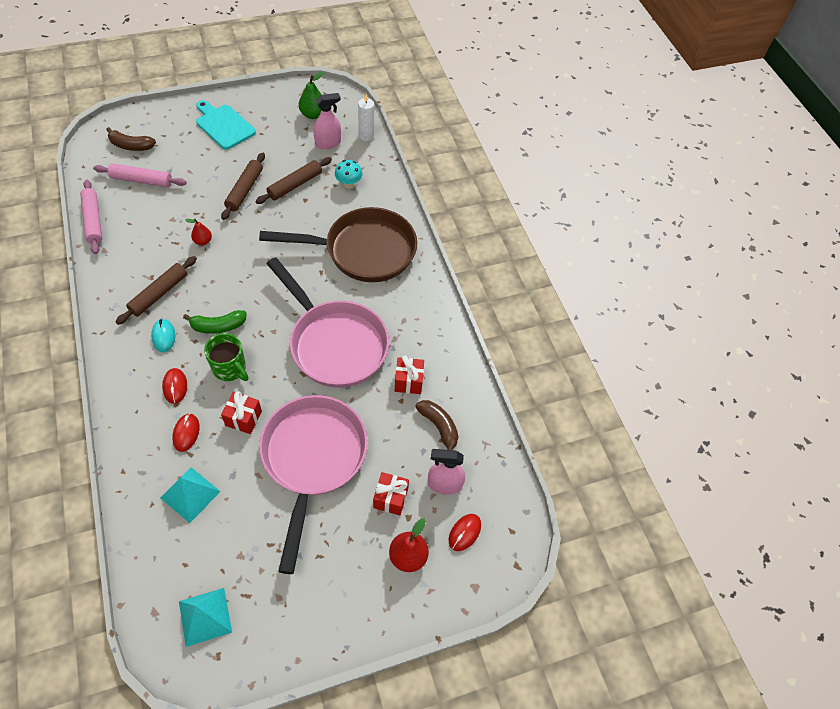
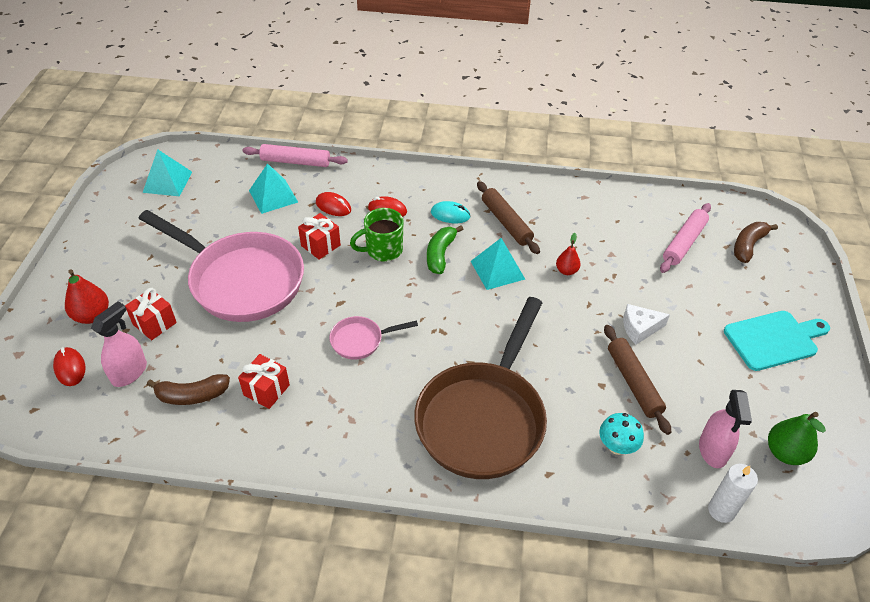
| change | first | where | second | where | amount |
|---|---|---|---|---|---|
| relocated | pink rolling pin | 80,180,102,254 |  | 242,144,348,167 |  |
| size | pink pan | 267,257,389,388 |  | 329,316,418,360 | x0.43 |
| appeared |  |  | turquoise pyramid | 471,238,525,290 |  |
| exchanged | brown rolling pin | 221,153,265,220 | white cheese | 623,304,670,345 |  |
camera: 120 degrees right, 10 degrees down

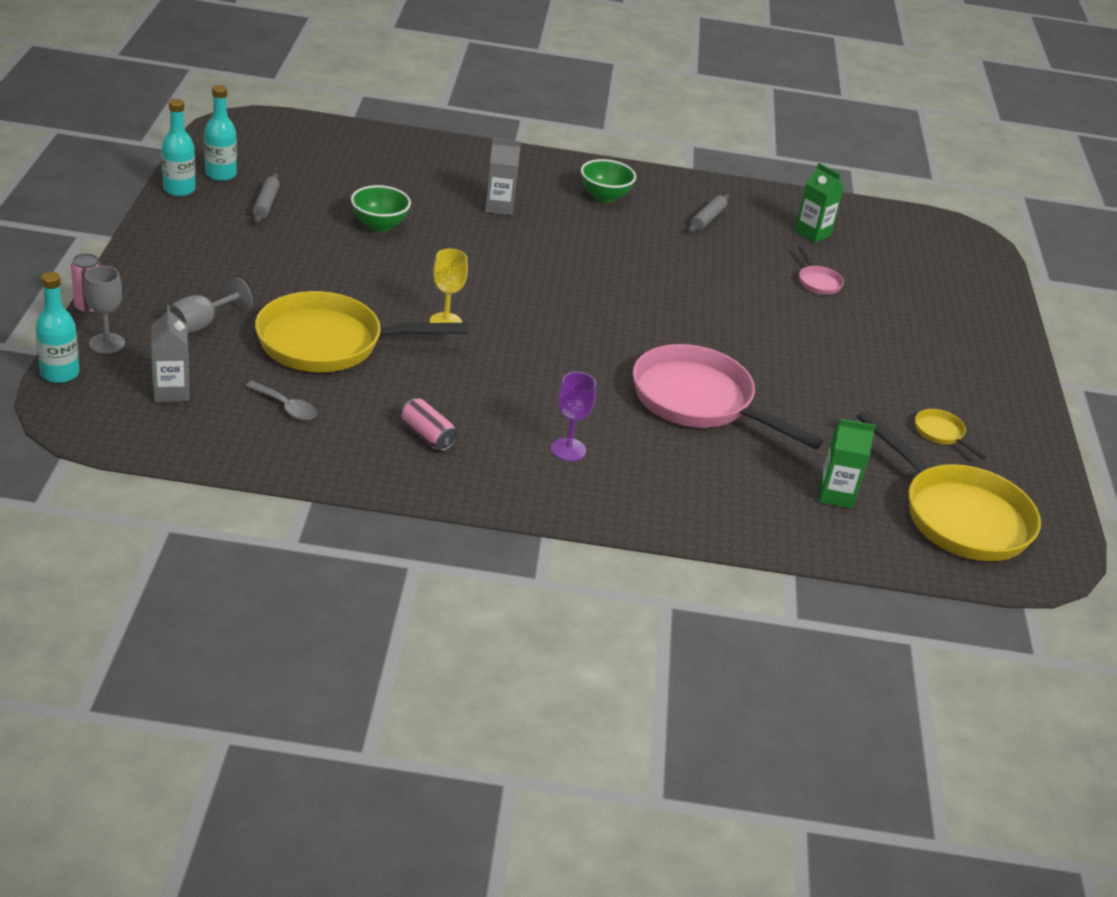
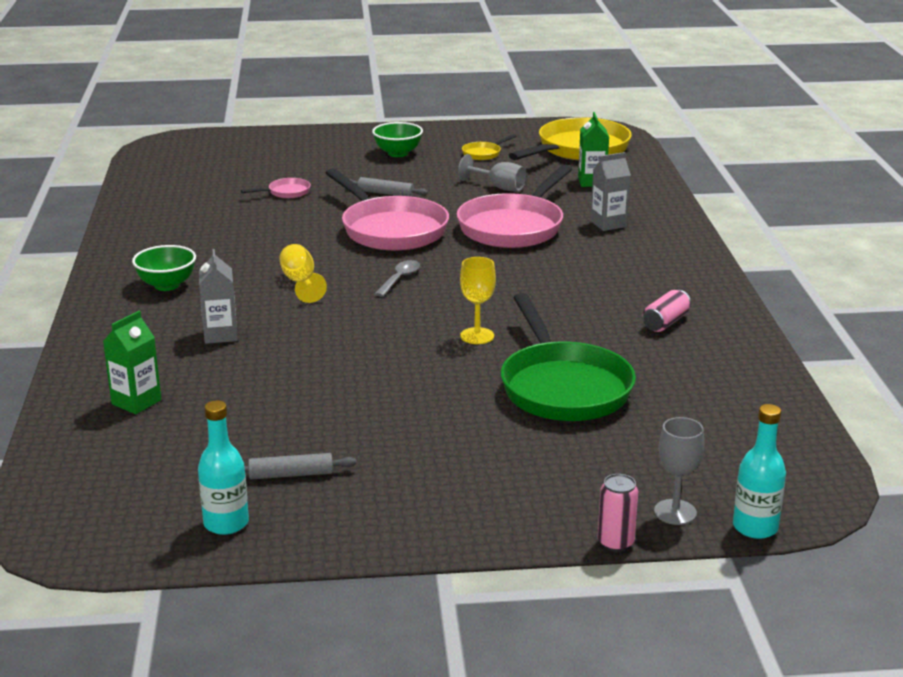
| change | first | where | second | where | amount |
|---|---|---|---|---|---|
| relocated | green carton | 795,163,844,243 |  | 103,311,161,414 |  |
| appeared |  |  | yellow goblet | 279,244,327,303 |  |
| appeared |  |  | pink pan | 326,168,449,251 |  |
| relocated | grey rolling pin | 688,194,730,232 |  | 350,177,428,197 |  |
| relocated | green bowl | 351,185,411,232 |  | 372,122,423,157 |  |
| relocated | grey spoon | 245,381,317,420 |  | 375,260,420,297 |  |
| relocated | grey goblet | 170,278,252,334 |  | 458,154,527,192 |  |
| colour | yellow pan | 255,291,468,372 | green pan | 501,293,636,421 |  |
| relocated | grey carton | 151,305,189,402 |  | 591,152,631,231 |  |
| missing | turquoise bottle | 161,99,196,196 |  |  |  |
| missing | purple goblet | 551,372,596,461 |  |  |  |
camera: 95 degrees left, 10 degrees down

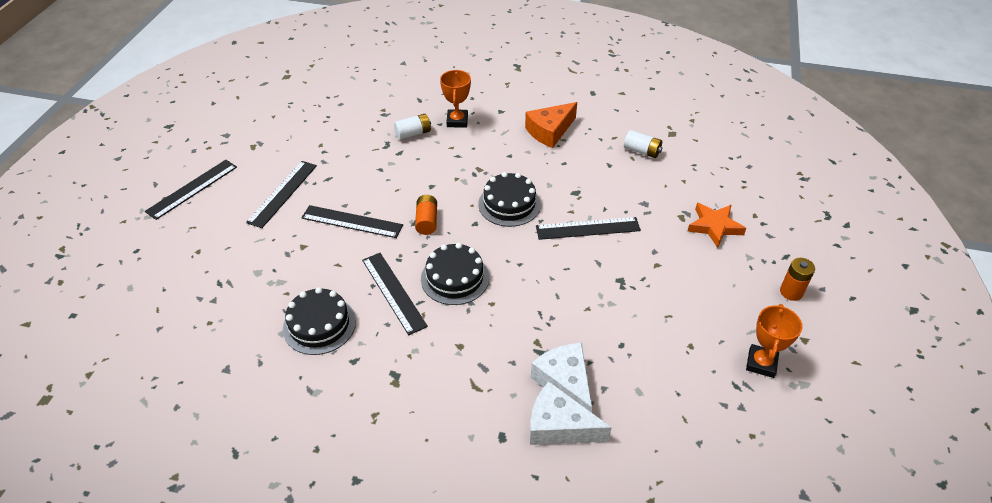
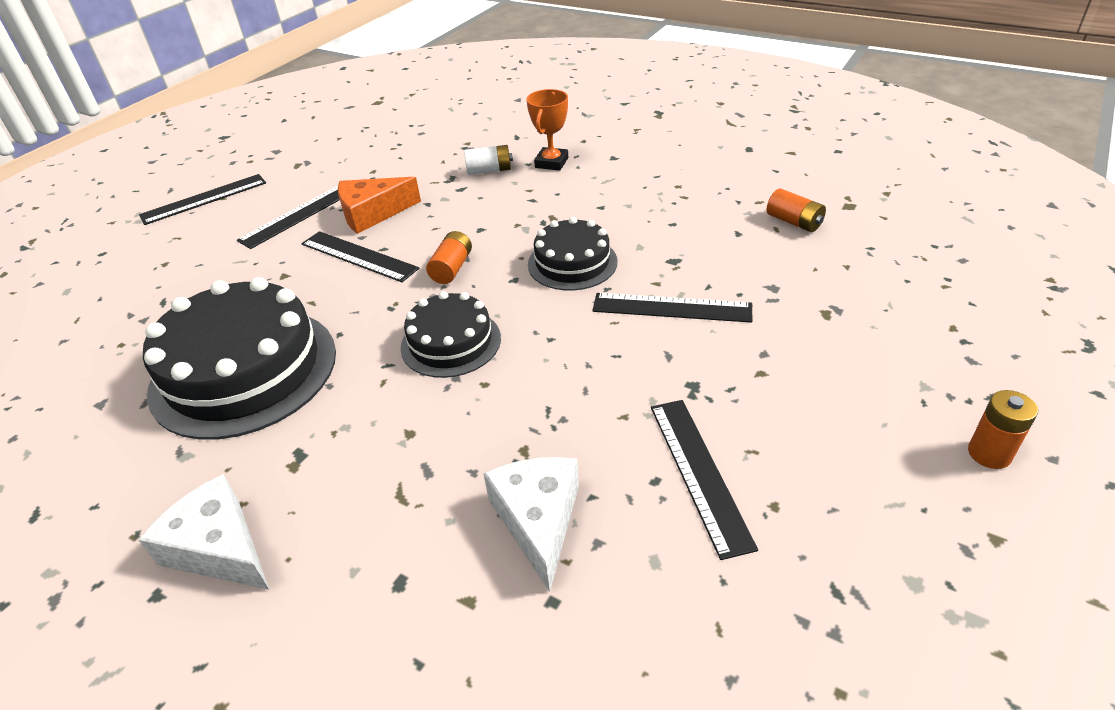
| change | first | where | second | where | amount |
|---|---|---|---|---|---|
| relocated | white cheese | 530,381,612,445 |  | 139,474,269,590 |  |
| size | black cake | 283,287,356,355 |  | 143,277,336,440 | x1.78 |
| relocated | orange cheese | 525,102,577,148 |  | 338,177,421,234 |  |
| relocated | black ruler | 362,253,428,335 |  | 651,400,758,560 |  |
| colour | white battery | 624,130,662,158 | orange battery | 767,188,826,232 |  |
| missing | orange star | 687,203,746,248 |  |  |  |
| missing | orange trophy | 746,304,803,378 |  |  |  |
camera: 20 degrees right, 5 degrees down

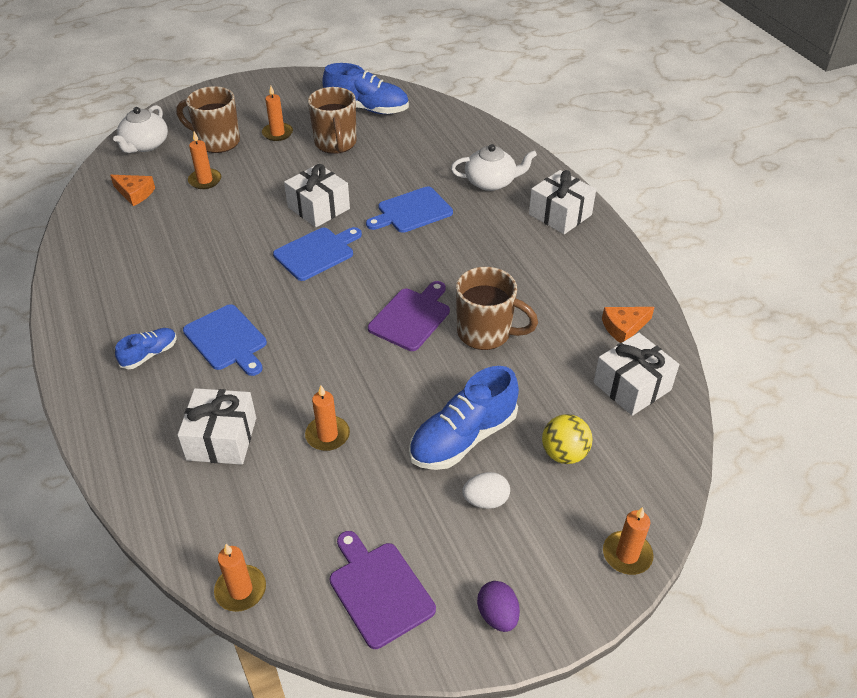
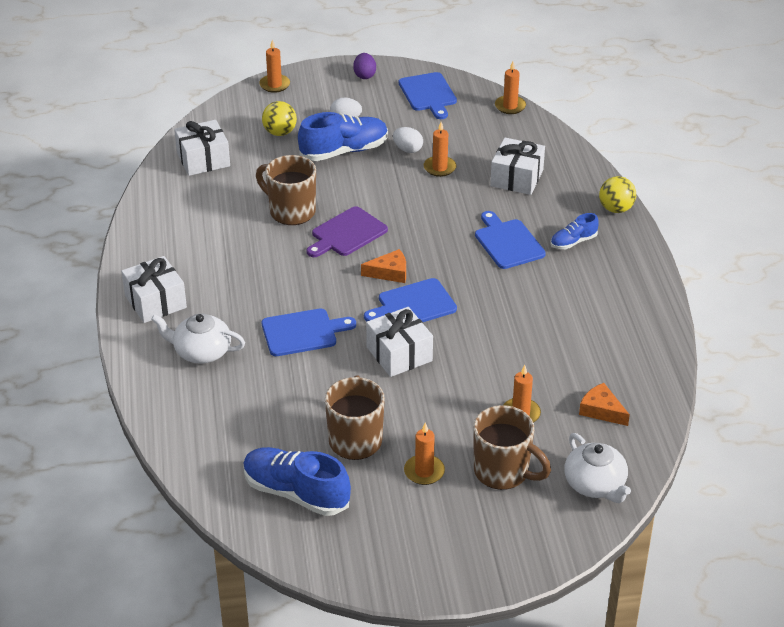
| change | first | where | second | where | amount |
|---|---|---|---|---|---|
| relocated | orange cheese | 602,307,654,342 |  | 361,249,406,283 |  |
| appeared |  |  | white egg | 393,127,423,153 |  |
| colour | purple cutting board | 330,531,436,649 | blue cutting board | 399,72,457,119 |  |
| spun | white teapot | 113,105,168,153 |  | 564,433,631,503 | 120 degrees clockwise |
| appeared |  |  | yellow ball | 599,176,636,213 |  |
camera: 165 degrees left, 5 degrees down

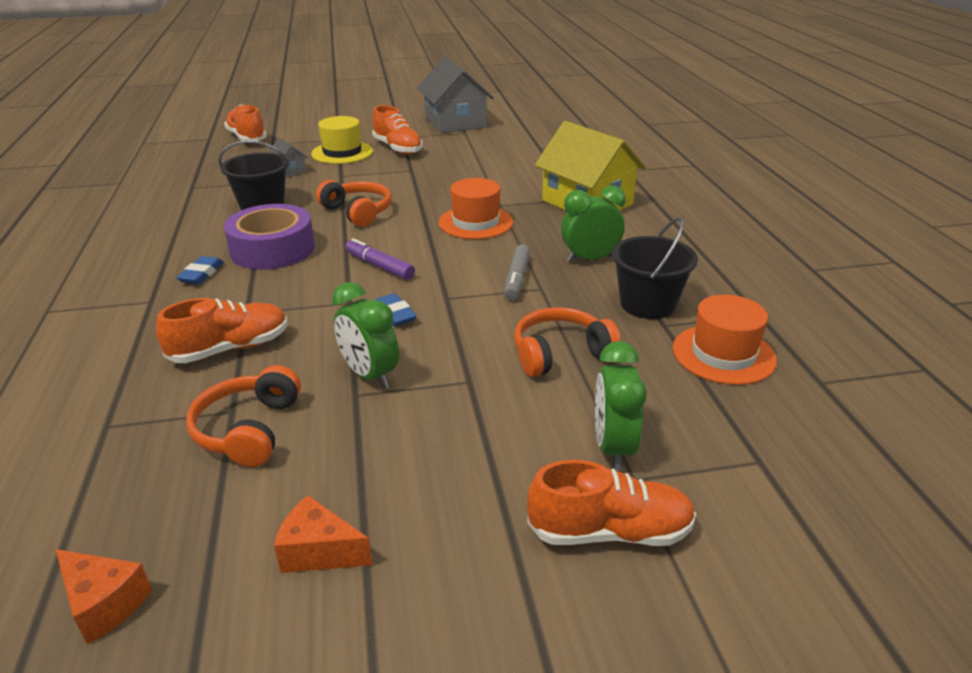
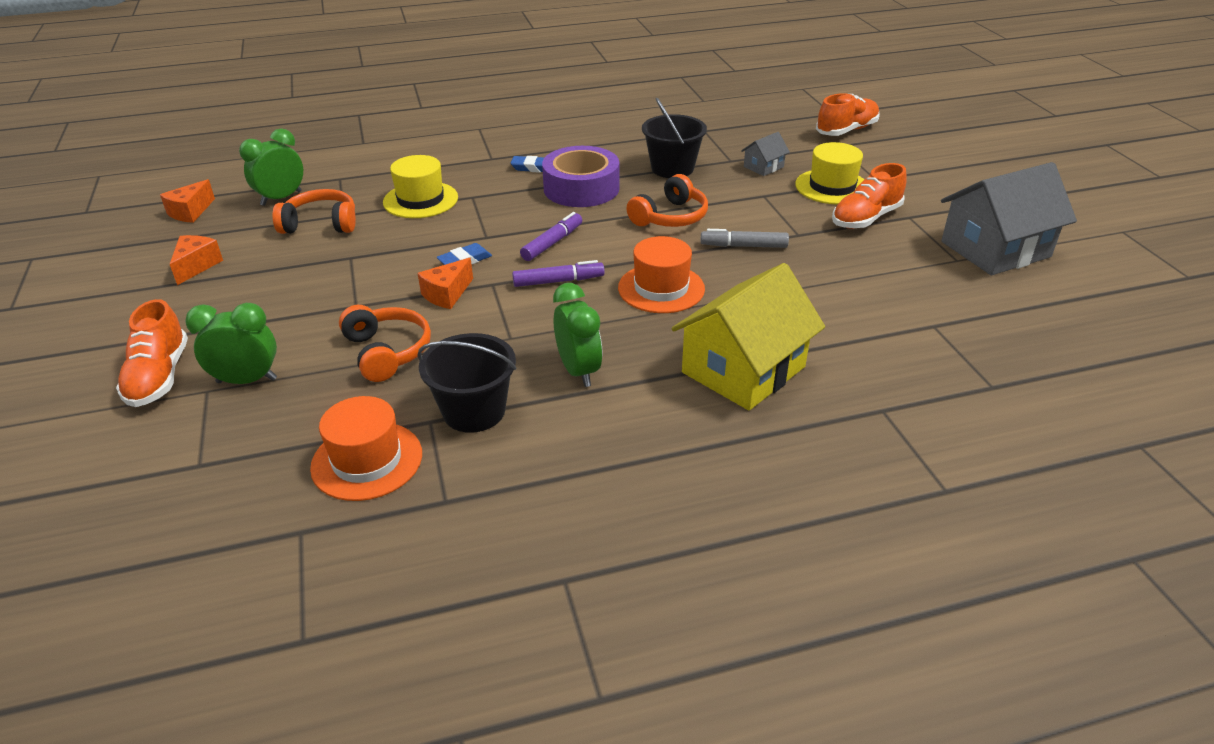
| change | first | where | second | where | amount |
|---|---|---|---|---|---|
| relocated | green clock | 332,282,399,389 |  | 239,128,303,206 |  |
| exchanged | orange shoe | 156,298,288,363 | yellow hat | 383,155,458,218 |  |
| appeared |  |  | orange cheese | 418,258,473,309 |  |
| appeared |  |  | purple marker | 512,260,605,287 |  |
| relocated | grey marker | 504,244,530,300 |  | 701,229,789,248 |  |
camera: 85 degrees right, 5 degrees up

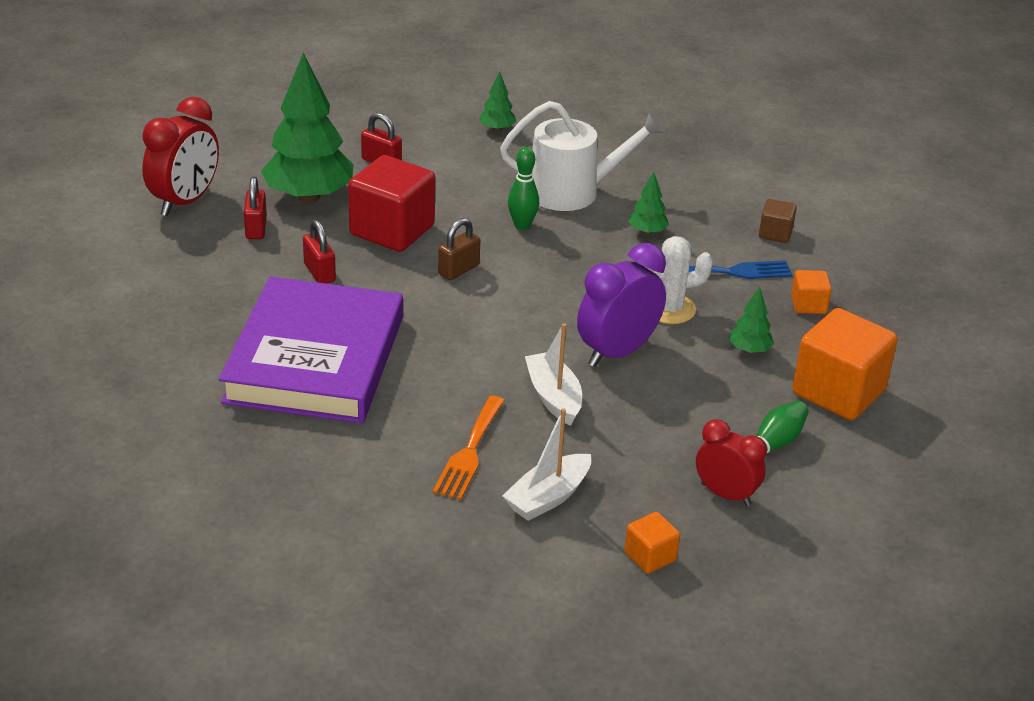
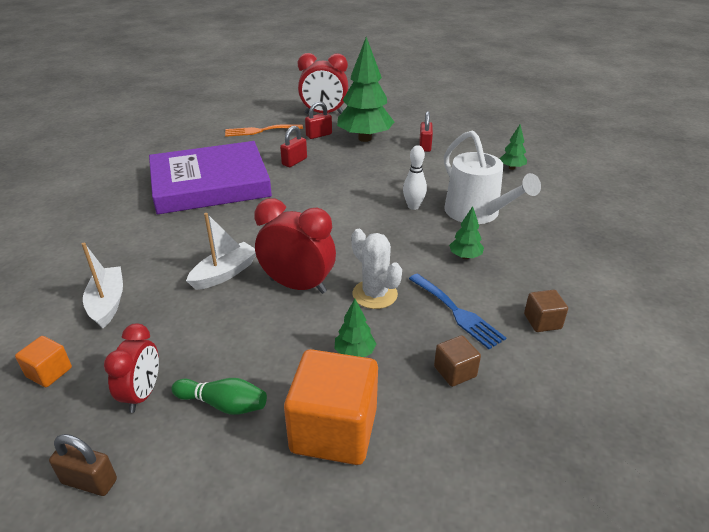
| change | first | where | second | where | amount |
|---|---|---|---|---|---|
| relocated | brown padlock | 438,218,480,280 |  | 49,434,117,496 |  |
| spun | white boat | 502,408,591,521 |  | 82,243,123,328 | 60 degrees clockwise |
| relocated | orange fork | 433,396,505,500 |  | 225,124,303,137 |  |
| colour | purple clock | 577,243,666,367 | red clock | 255,199,336,294 |  |
| colour | green bowling pin | 508,147,539,230 | white bowling pin | 403,145,427,210 |  |
| colour | orange cube | 791,270,832,314 | brown cube | 434,335,481,387 |  |
| missing | red cube | 348,155,435,252 |  |  |  |
camera: 65 degrees right, 0 degrees up

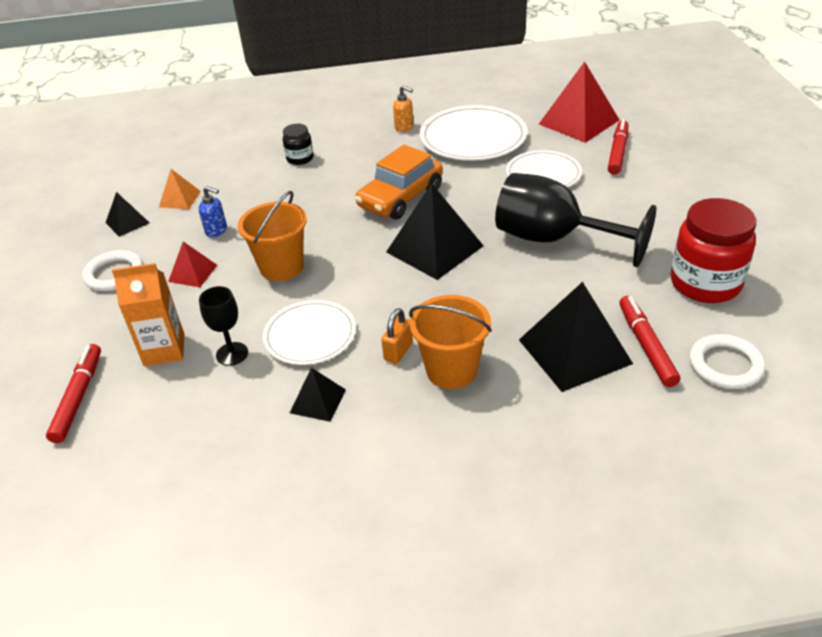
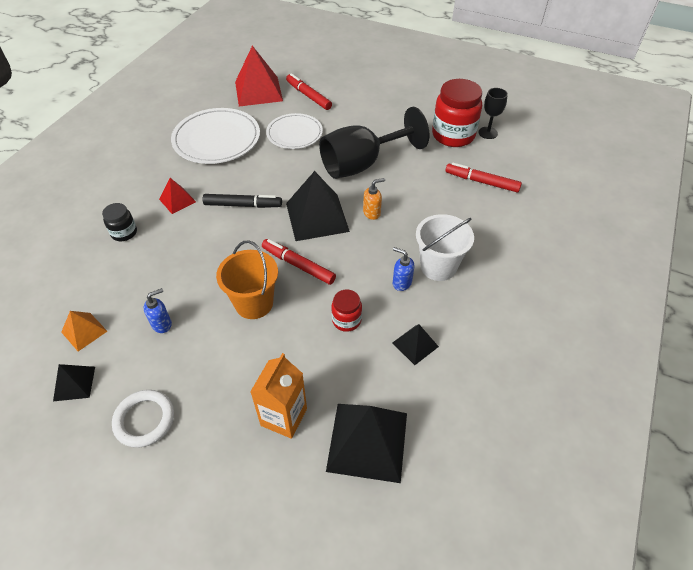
| change | first | where | second | where | amount |
|---|---|---|---|---|---|
| relocated | red pyramid | 168,241,217,287 |  | 159,178,196,214 |  |
| exchanged | orange car | 355,145,443,219 | black marker | 203,194,282,208 |  |
| relocated | red marker | 46,344,101,443 |  | 262,239,336,285 |  |
| relocated | black pyramid | 519,282,633,392 |  | 326,404,407,483 |  |
| exchanged | white plate | 263,300,356,365 | red jar | 331,289,362,332 |  |
| relocated | orange soap dispenser | 393,85,414,132 |  | 363,178,385,220 |  |
| exchanged | orange padlock | 381,308,413,364 | blue soap dispenser | 393,247,414,291 |  |
| colour | orange bucket | 409,295,492,389 | white bucket | 416,214,474,281 |  |
| relocated | black goblet | 199,286,248,366 |  | 478,88,508,139 |  |
| missing | white ring | 690,334,766,389 |  |  |  |
camera: 60 degrees left, 10 degrees up

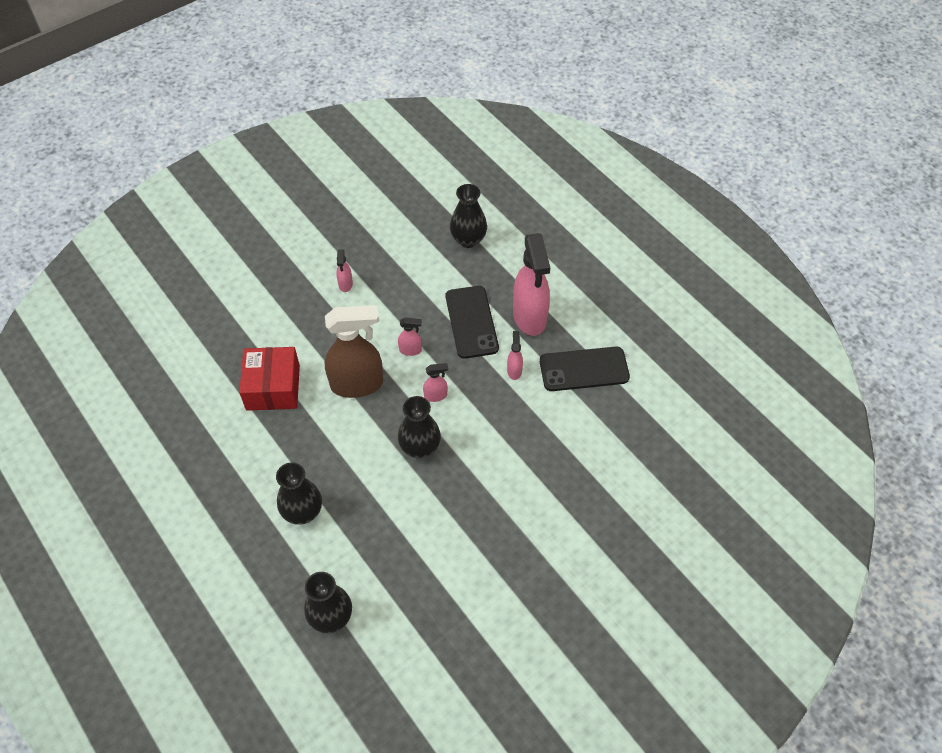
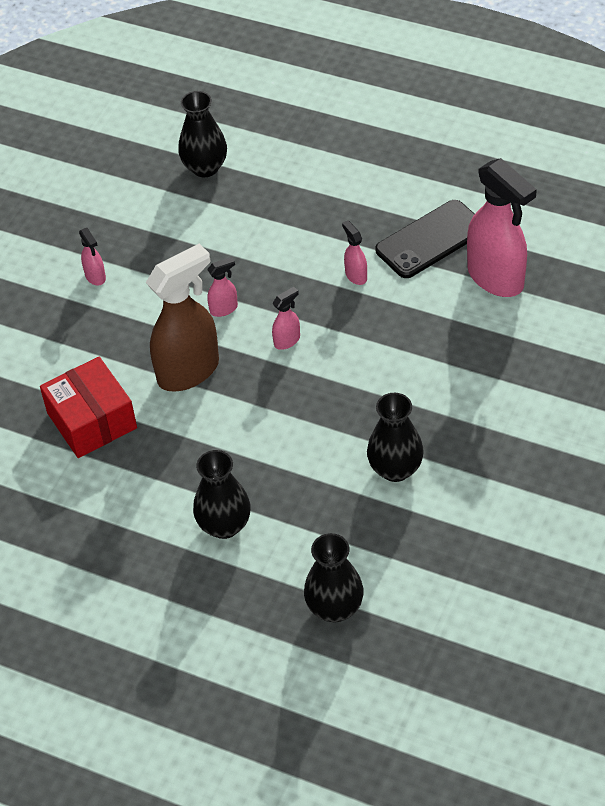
| change | first | where | second | where | amount |
|---|---|---|---|---|---|
| relocated | black vase | 398,396,441,459 |  | 367,393,424,482 |  |
| relocated | pink spray bottle | 513,233,550,336 |  | 467,158,537,297 |  |
| missing | black phone | 446,286,499,359 |  |  |  |
camera: 25 degrees left, 5 degrees down

